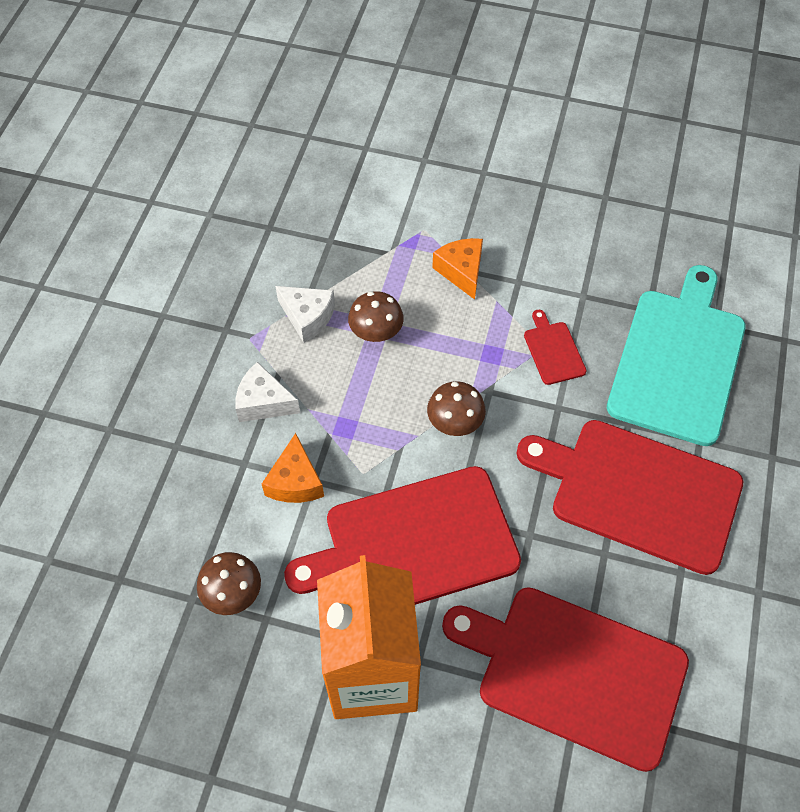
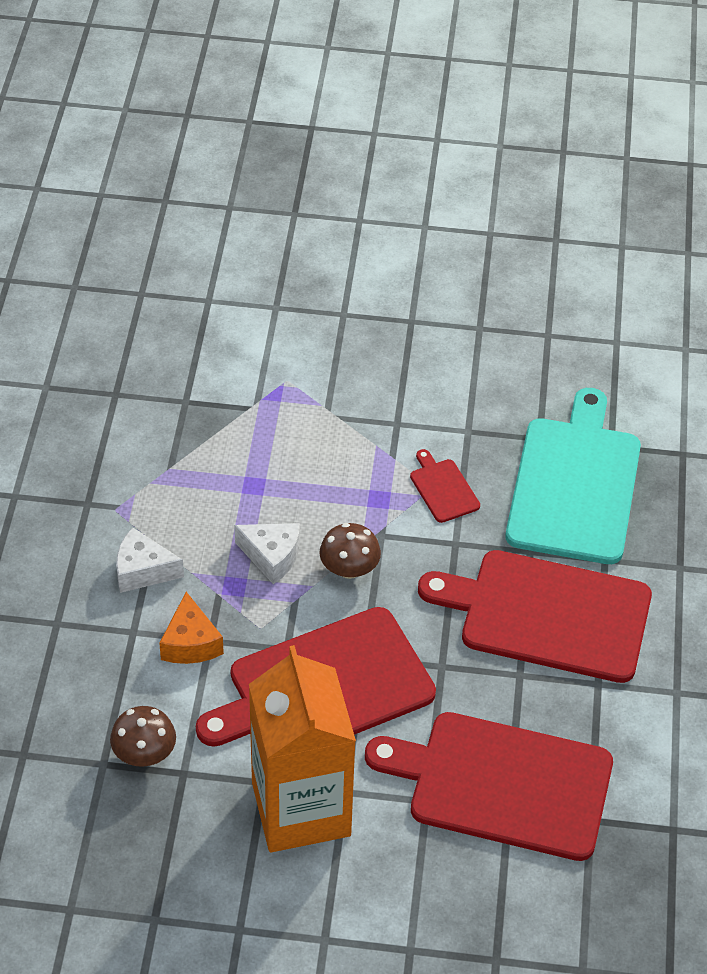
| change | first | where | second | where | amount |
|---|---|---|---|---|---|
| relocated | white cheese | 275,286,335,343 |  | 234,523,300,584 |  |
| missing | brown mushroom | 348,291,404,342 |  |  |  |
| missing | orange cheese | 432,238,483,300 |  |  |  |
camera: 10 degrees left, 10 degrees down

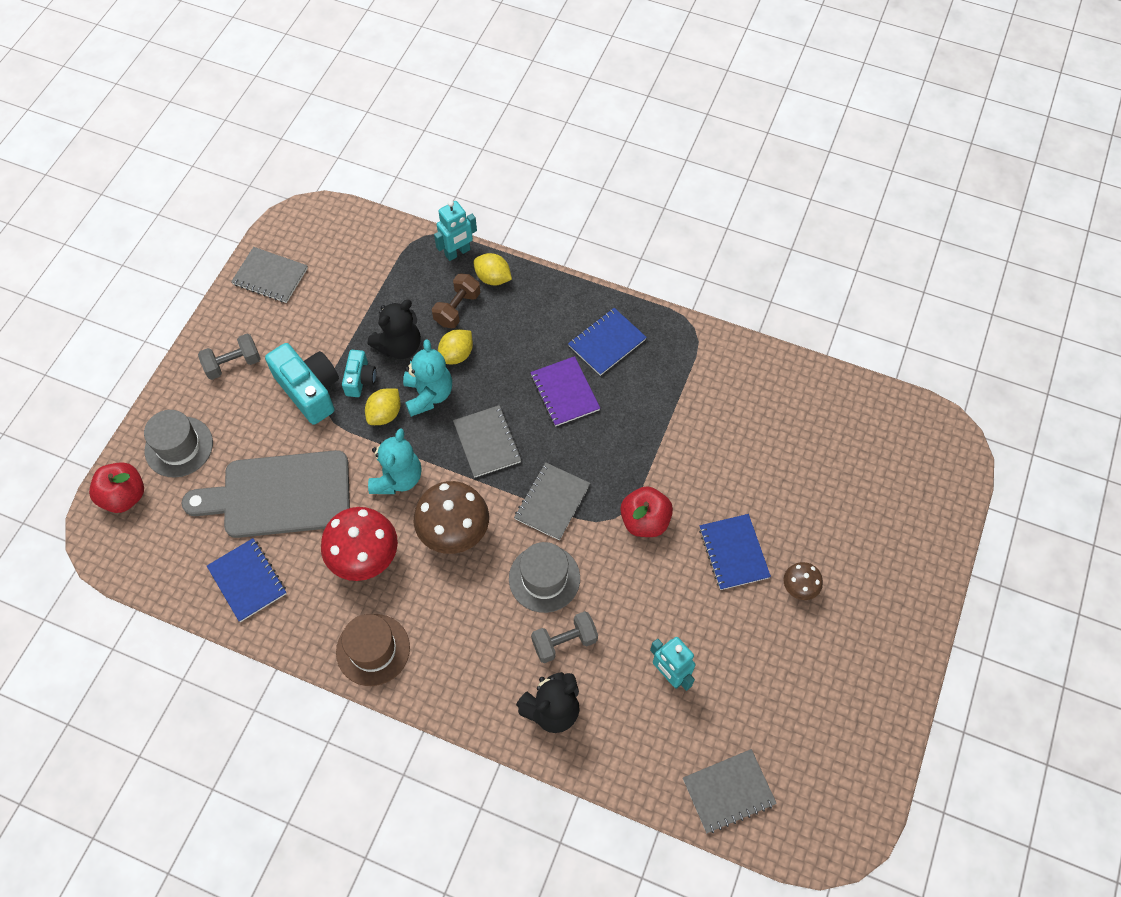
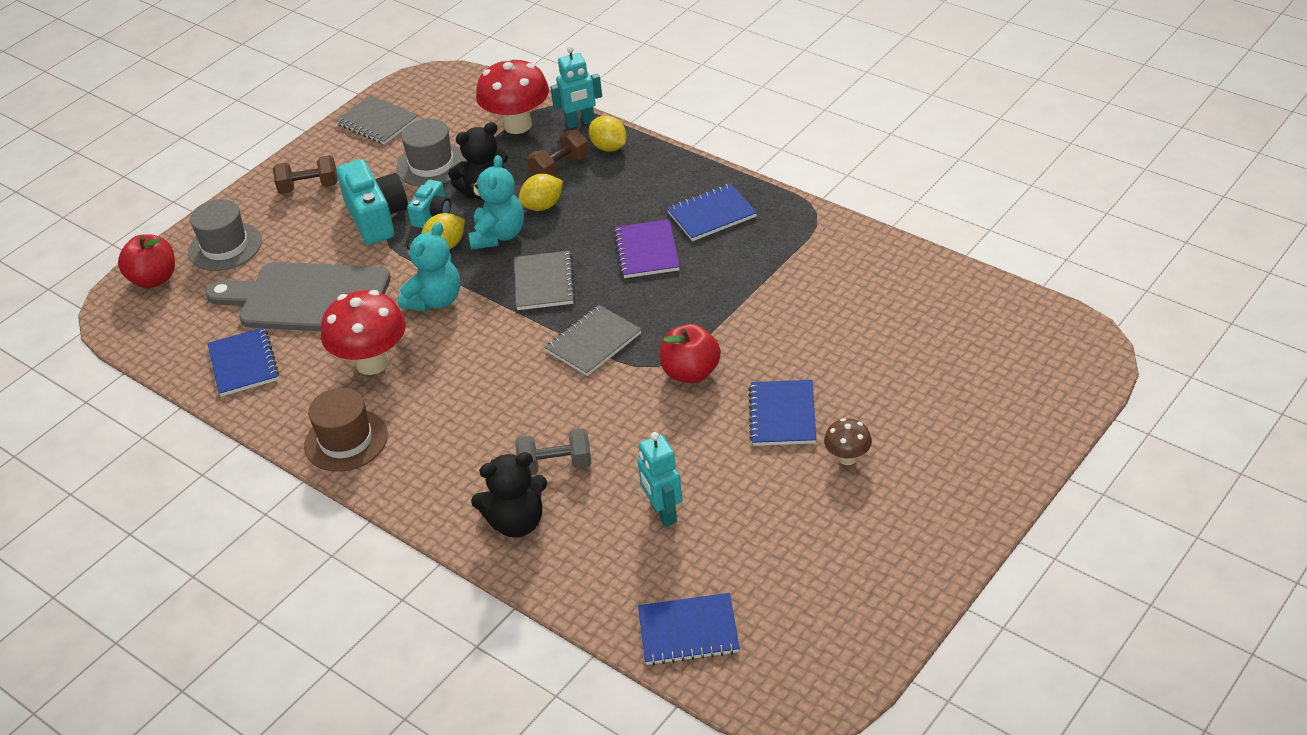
| change | first | where | second | where | amount |
|---|---|---|---|---|---|
| colour | grey dumbbell | 198,334,261,380 | brown dumbbell | 273,155,338,194 |  |
| relocated | grey hat | 509,542,580,613 |  | 396,119,467,187 |  |
| appeared |  |  | red mushroom | 476,58,549,134 |  |
| colour | grey notebook | 683,749,777,833 | blue notebook | 638,593,740,665 |  |
| missing | brown mushroom | 414,481,489,554 |  |  |  |
camera: 20 degrees right, 20 degrees down

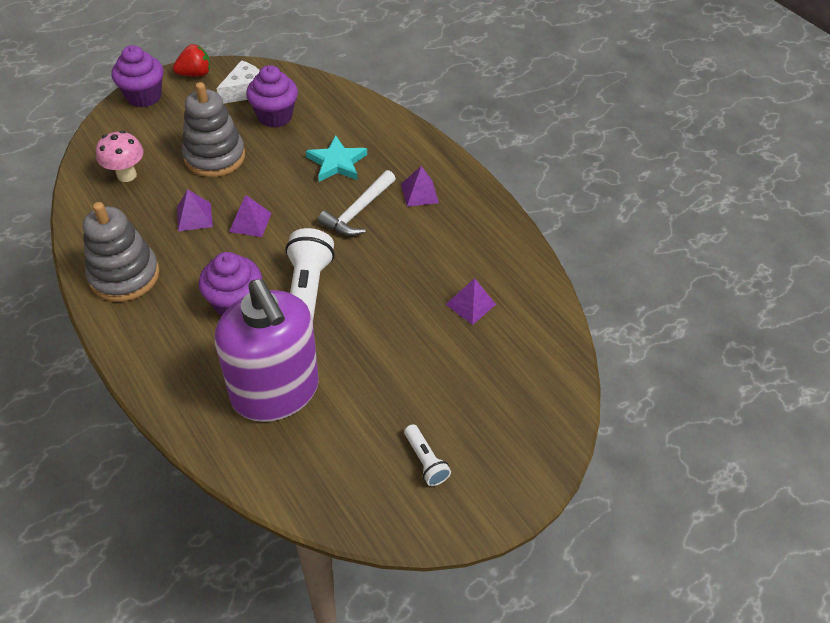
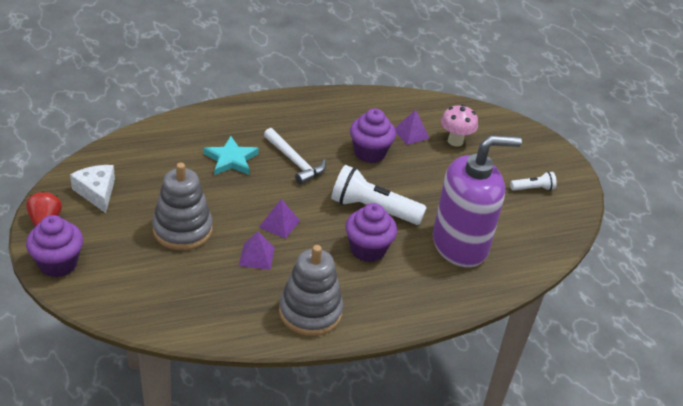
| change | first | where | second | where | amount |
|---|---|---|---|---|---|
| relocated | purple cupcake | 246,65,298,128 |  | 350,109,396,163 |  |
| relocated | pink mushroom | 96,131,144,182 |  | 441,104,478,147 |  |
| missing | purple pyramid | 401,166,439,207 |  |  |  |
camera: 75 degrees left, 10 degrees down

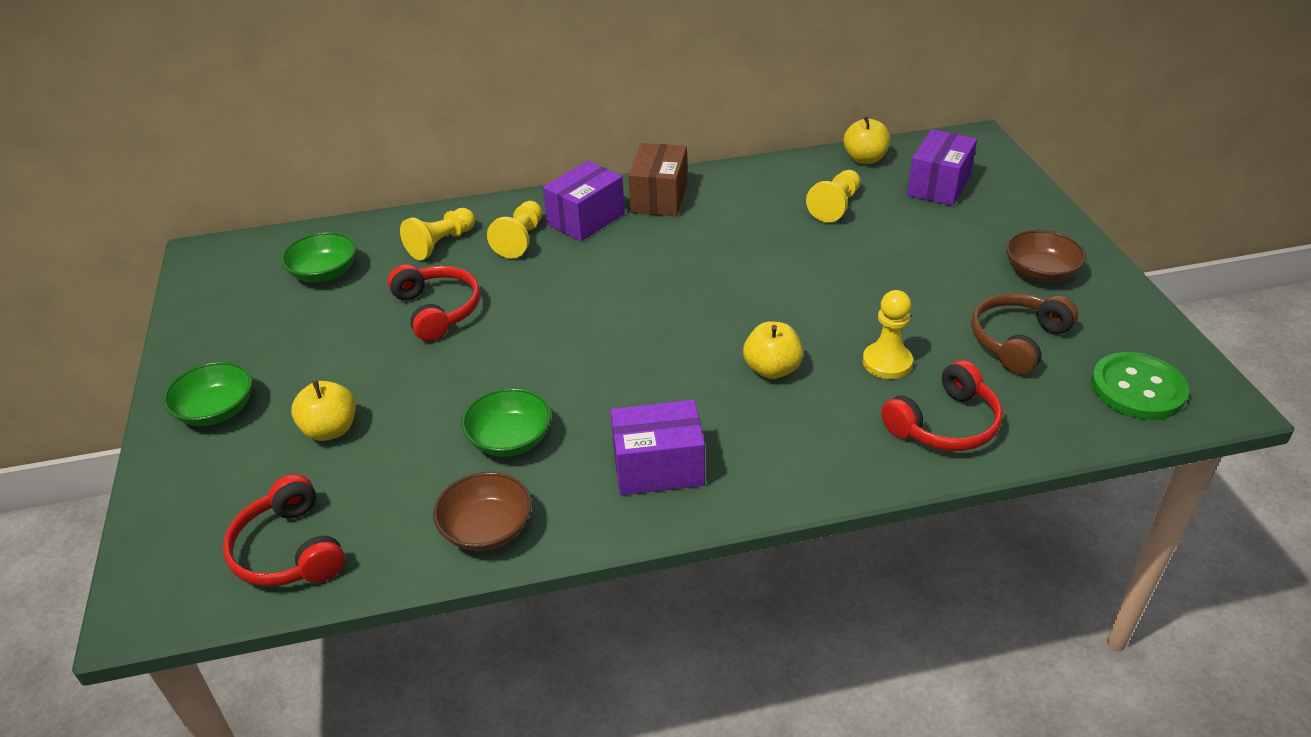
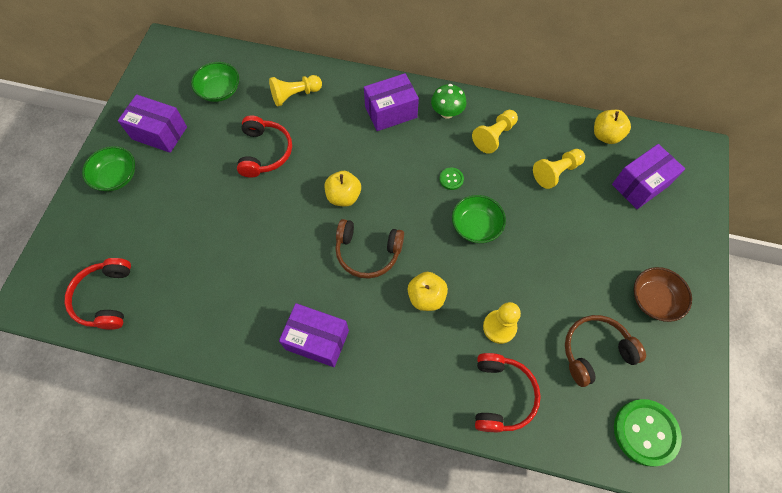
| change | first | where | second | where | amount |
|---|---|---|---|---|---|
| appeared |  |  | purple box | 118,94,187,153 |  |
| relocated | yellow apple | 291,380,356,441 |  | 325,171,361,206 |  |
| appeared |  |  | brown headphones | 335,219,404,279 |  |
| exchanged | brown box | 628,143,687,216 | green mushroom | 431,84,466,118 |  |
| appeared |  |  | green button | 439,168,464,190 |  |
| relocated | green bowl | 461,388,551,457 |  | 452,195,506,243 |  |
| relocated | yellow pawn | 487,201,542,259 |  | 472,110,518,154 |  |
| spun | red headphones | 881,360,1003,451 |  | 475,353,541,432 | 75 degrees counterclockwise |
| missing | brown bowl | 433,472,532,551 |  |  |  |
camera: 25 degrees right, 25 degrees up

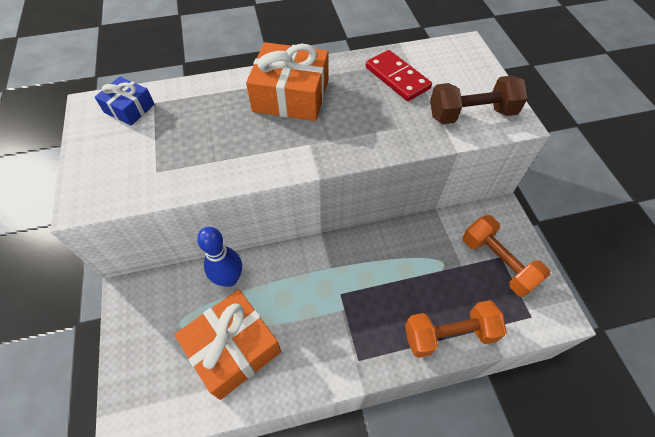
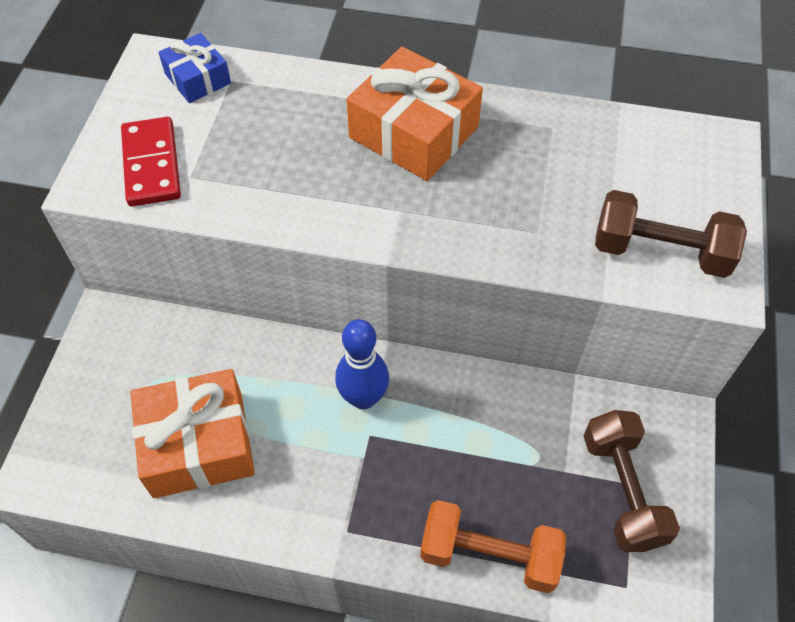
| change | first | where | second | where | amount |
|---|---|---|---|---|---|
| relocated | red domino | 366,50,432,101 |  | 121,117,181,207 |  |
| relocated | blue bowling pin | 197,227,242,287 |  | 335,319,389,409 |  |
| colour | orange dumbbell | 463,215,551,297 | brown dumbbell | 584,410,680,552 |  |
camera: 25 degrees right, 0 degrees up

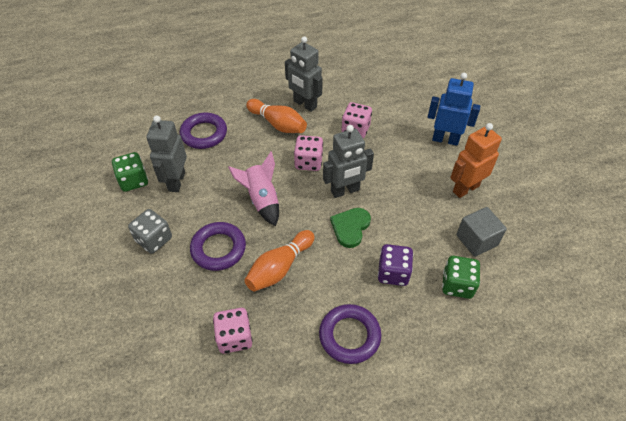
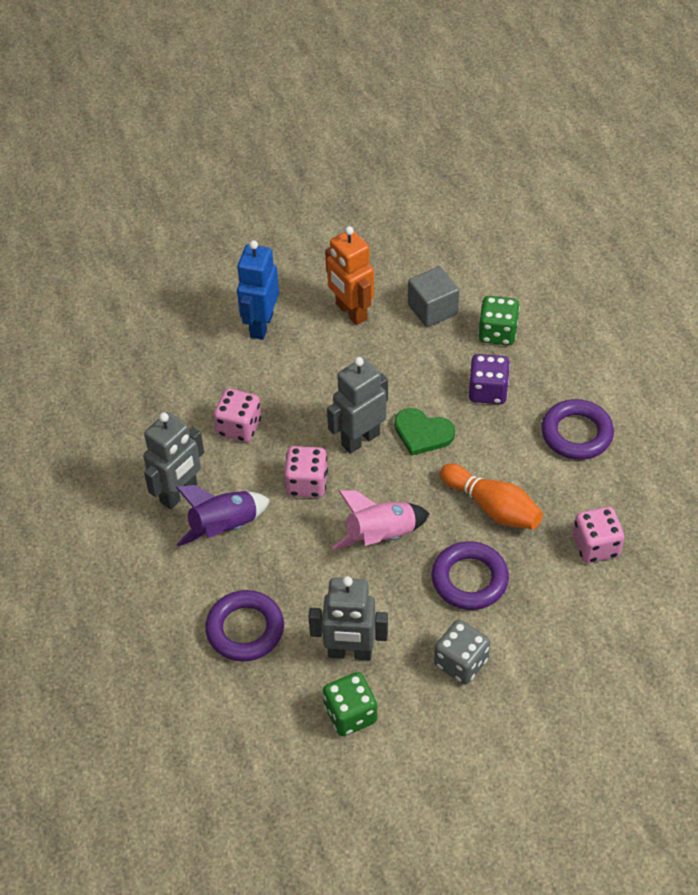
| change | first | where | second | where | amount |
|---|---|---|---|---|---|
| exchanged | orange bowling pin | 246,99,307,133 | purple rocket | 176,485,270,546 |  |
| spun | grey robot | 323,125,374,198 |  | 327,357,388,454 | 105 degrees counterclockwise |
camera: 90 degrees left, 0 degrees up

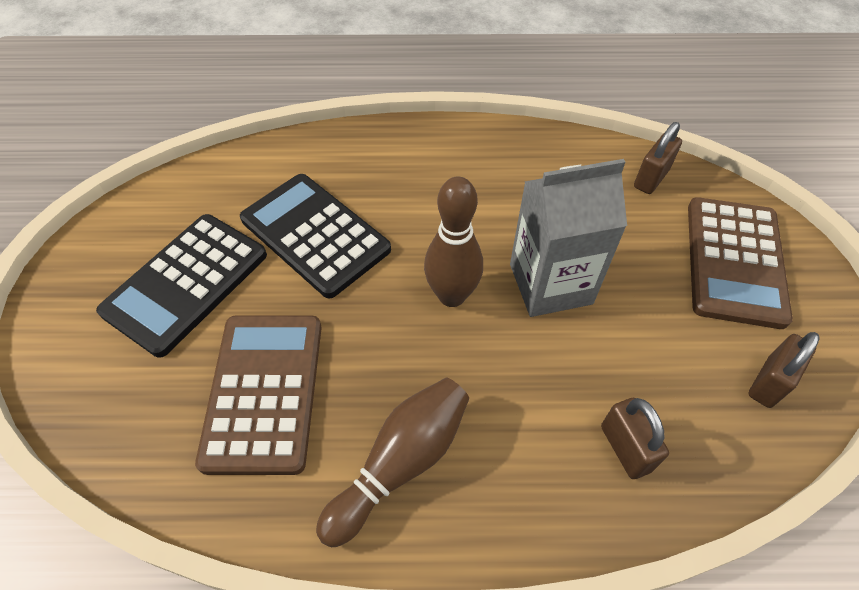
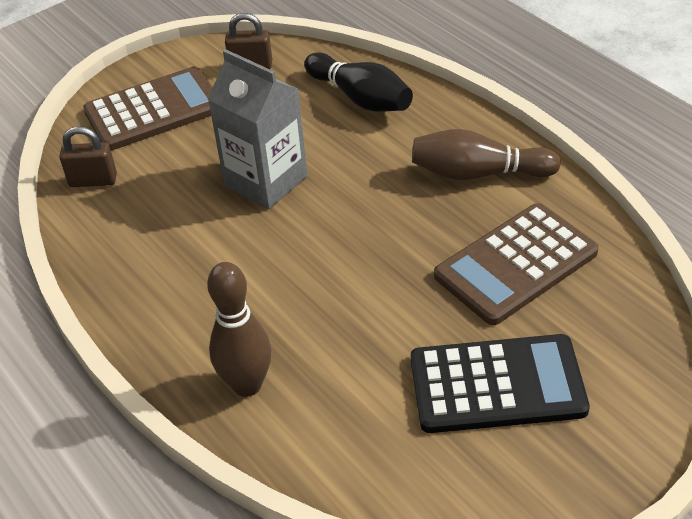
| change | first | where | second | where | amount |
|---|---|---|---|---|---|
| relocated | brown bowling pin | 424,177,483,307 |  | 207,262,272,397 |  |
| exchanged | brown padlock | 601,398,669,479 | black bowling pin | 304,52,413,112 |  |
| missing | black calculator | 240,174,391,299 |  |  |  |
camera: 125 degrees left, 10 degrees down

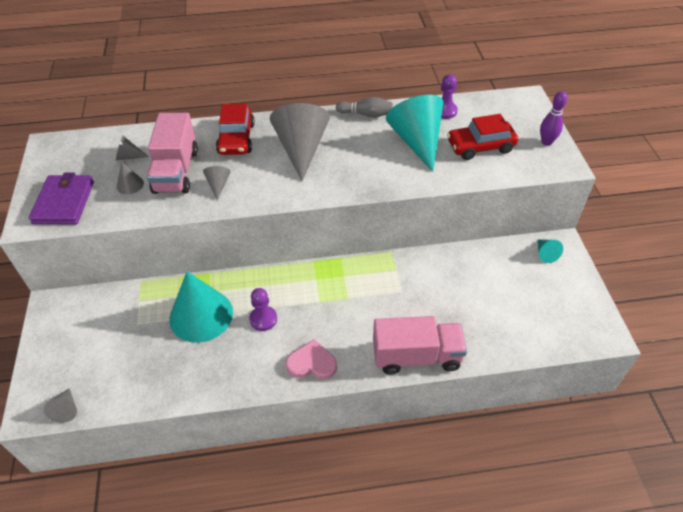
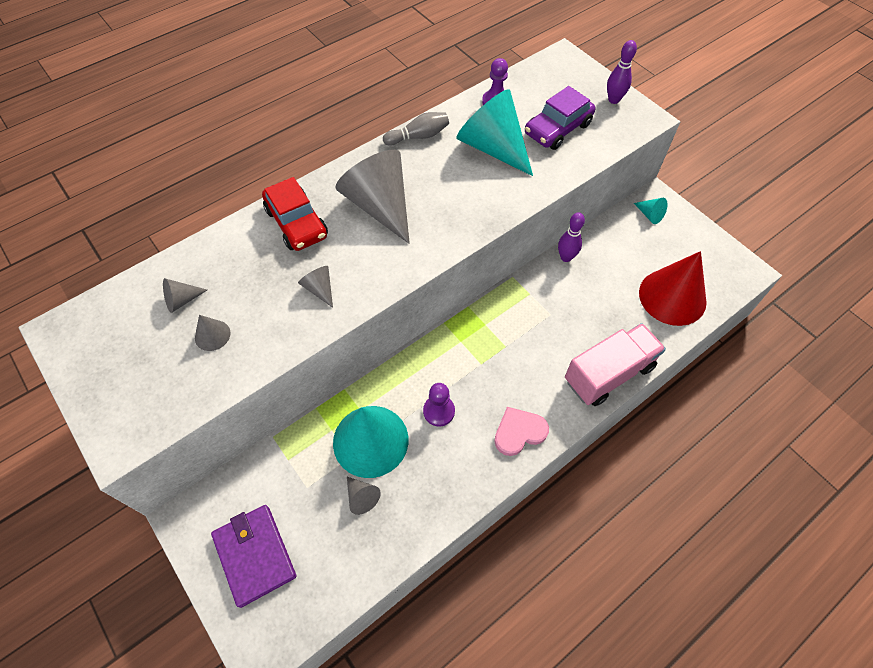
| change | first | where | second | where | amount |
|---|---|---|---|---|---|
| relocated | purple wallet | 29,173,94,224 |  | 211,505,296,608 |  |
| relocated | grey cone | 44,388,77,423 |  | 347,477,381,515 |  |
| colour | red car | 447,114,518,160 | purple car | 525,86,595,150 |  |
| appeared |  |  | purple bowling pin | 558,212,585,262 |  |
| appeared |  |  | red cone | 639,251,707,326 |  |
| missing | pink truck | 147,113,198,194 |  |  |  |
camera: 30 degrees left, 10 degrees up

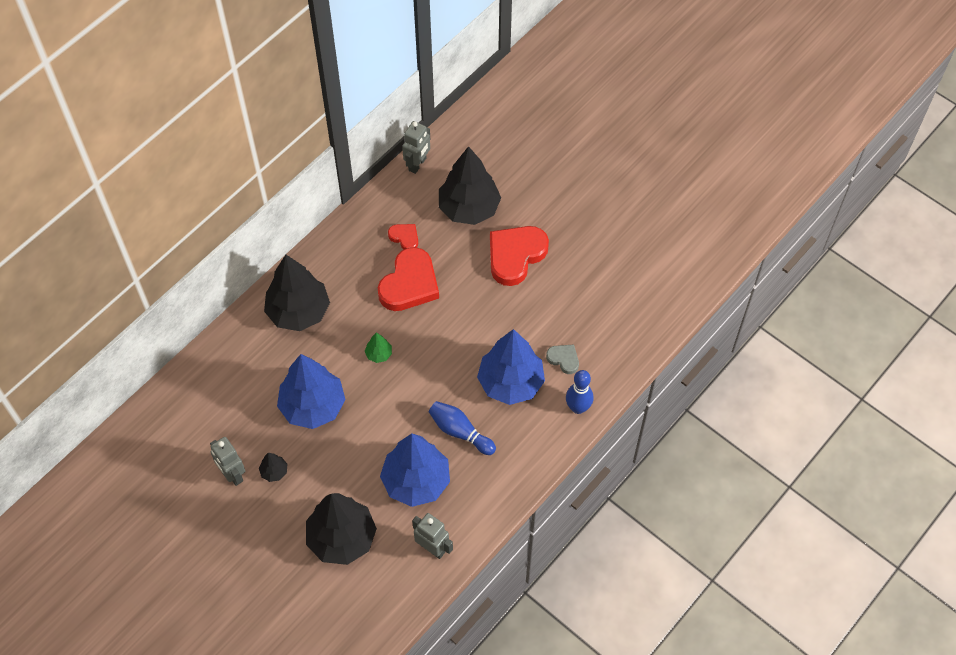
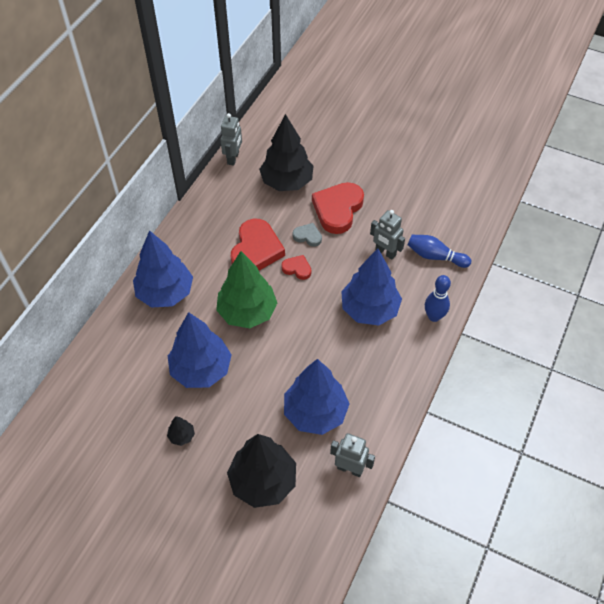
| change | first | where | second | where | amount |
|---|---|---|---|---|---|
| colour | black tree | 264,255,330,331 | blue tree | 133,230,193,308 |  |
| size | green tree | 365,333,392,363 |  | 216,251,277,328 | x2.41 |
| relocated | red heart | 388,224,418,250 |  | 281,255,311,280 |  |
| relocated | grey heart | 546,344,579,374 |  | 293,223,322,247 |  |
| relocated | grey robot | 210,437,245,486 |  | 370,210,405,259 |  |
| relocated | blue bowling pin | 429,401,496,455 |  | 408,235,471,268 |  |
camera: 15 degrees left, 5 degrees down

